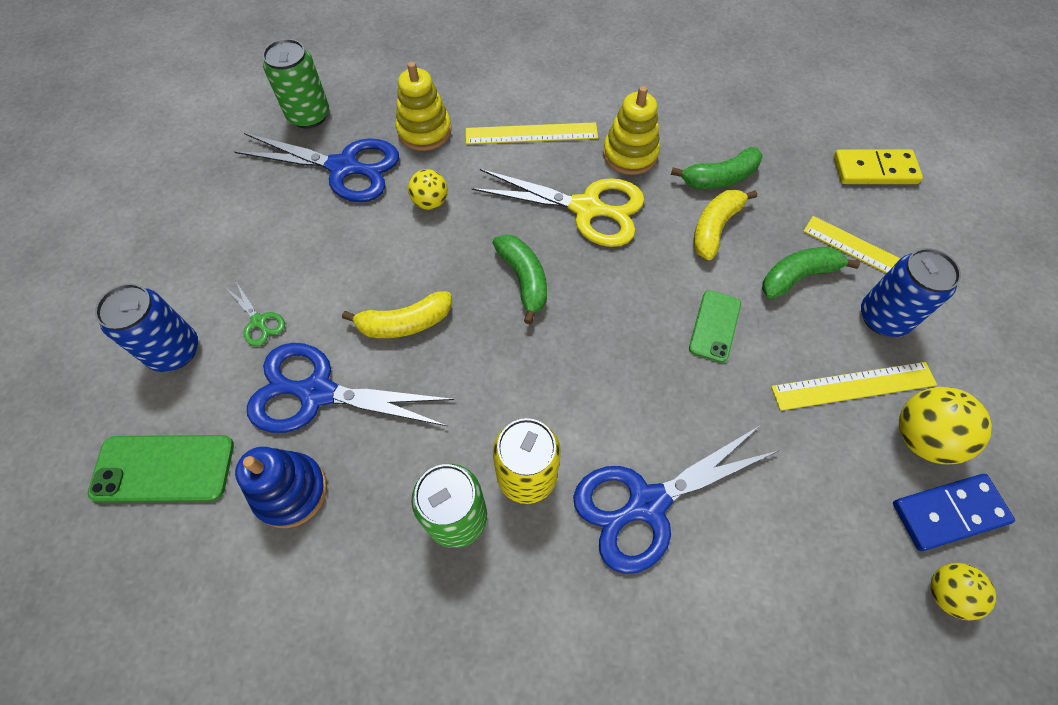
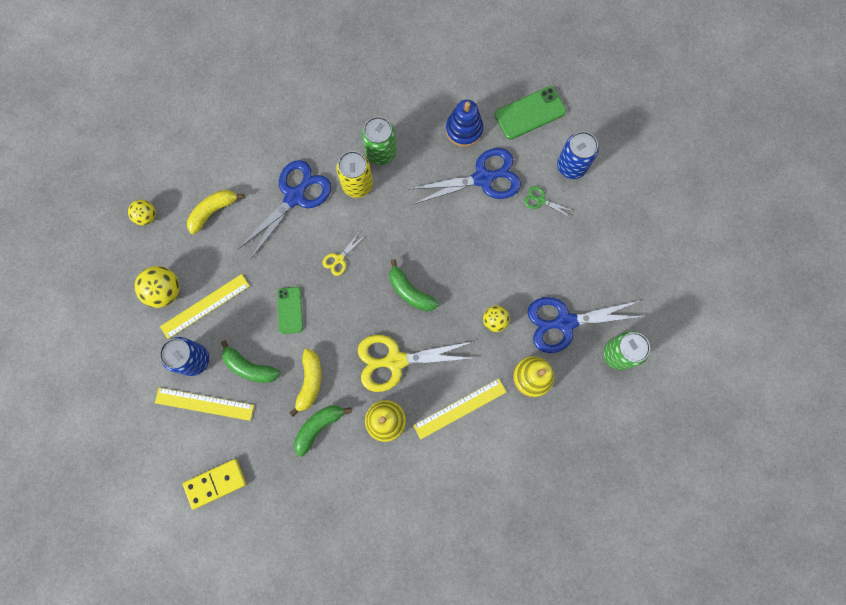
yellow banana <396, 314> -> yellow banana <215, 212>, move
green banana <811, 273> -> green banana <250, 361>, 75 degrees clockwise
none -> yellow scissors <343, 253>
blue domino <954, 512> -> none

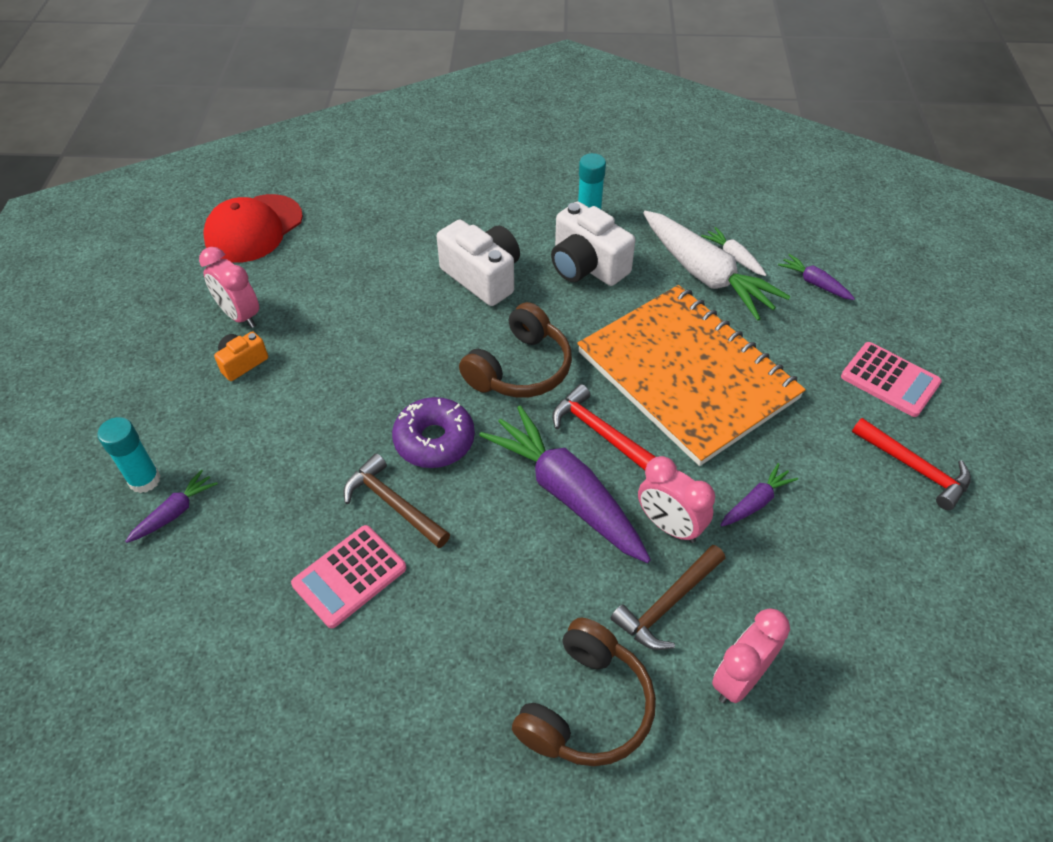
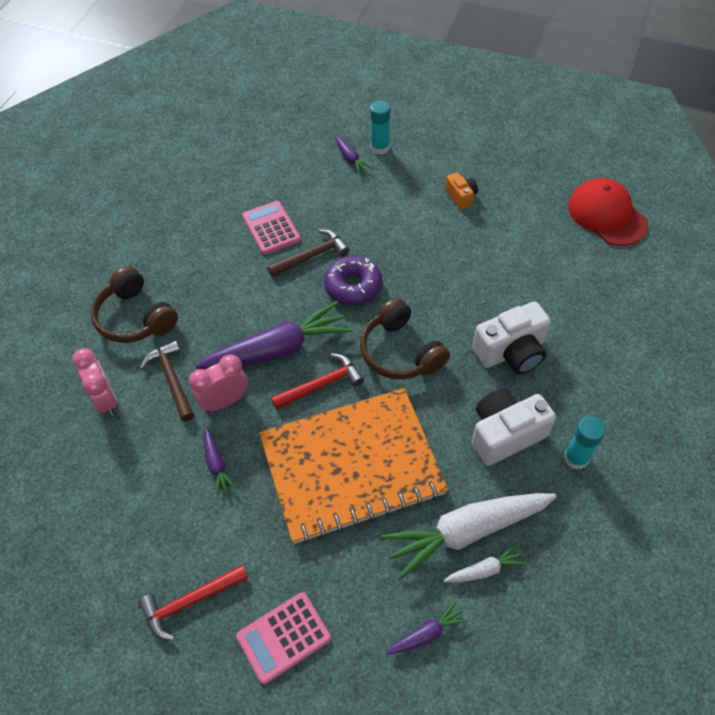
pink clock <229, 287> -> none

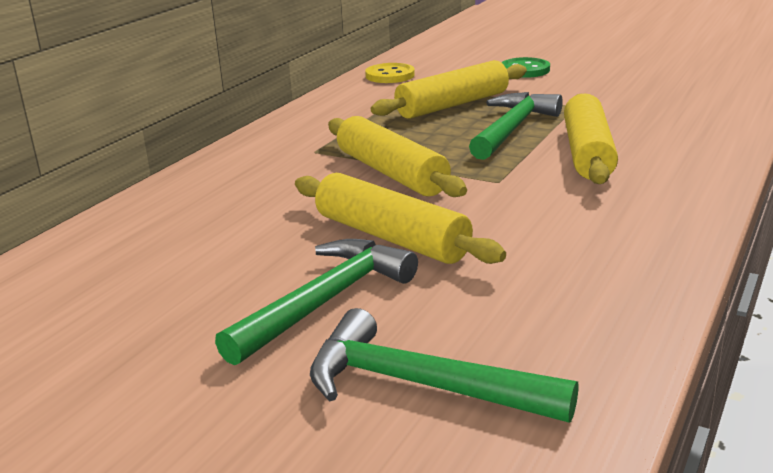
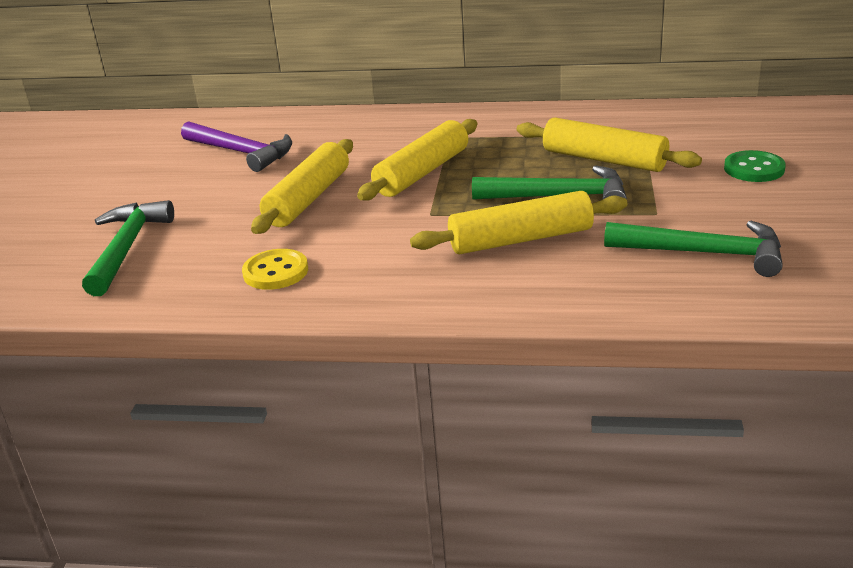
none -> purple hammer <236, 146>
yellow button <390, 73> -> yellow button <275, 269>, move
green hammer <316, 302> -> green hammer <693, 249>, move

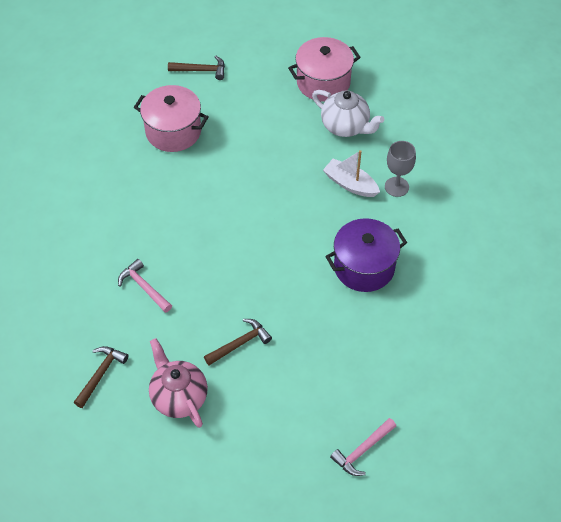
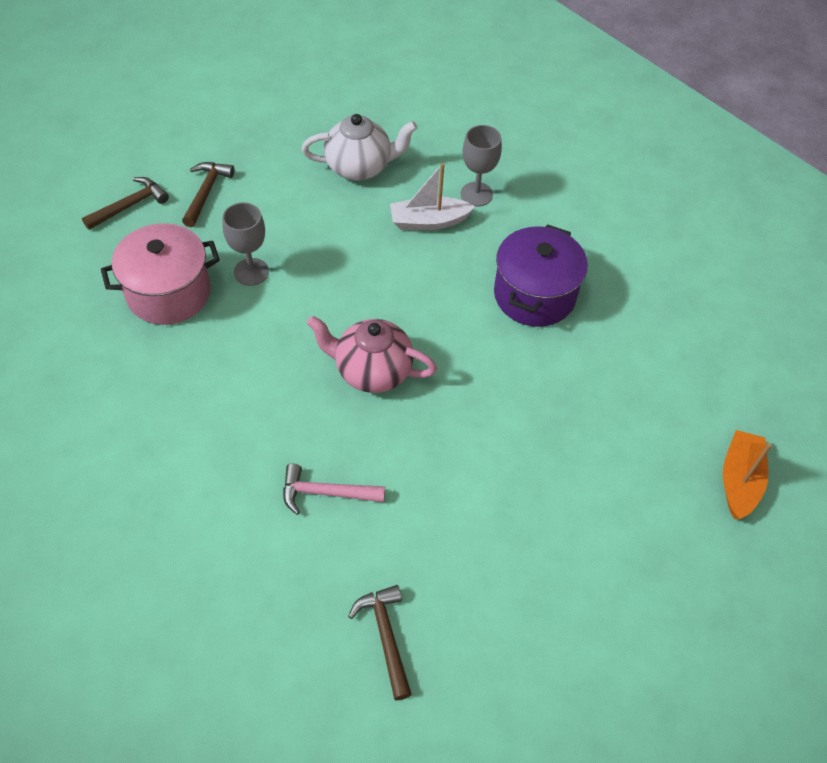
brown hammer <238, 342> -> brown hammer <208, 194>, move
none -> grey goblet <245, 244>
pink teapot <178, 383> -> pink teapot <372, 354>, move
pink hammer <363, 447> -> orange boat <747, 474>
pink pot <324, 69> -> none

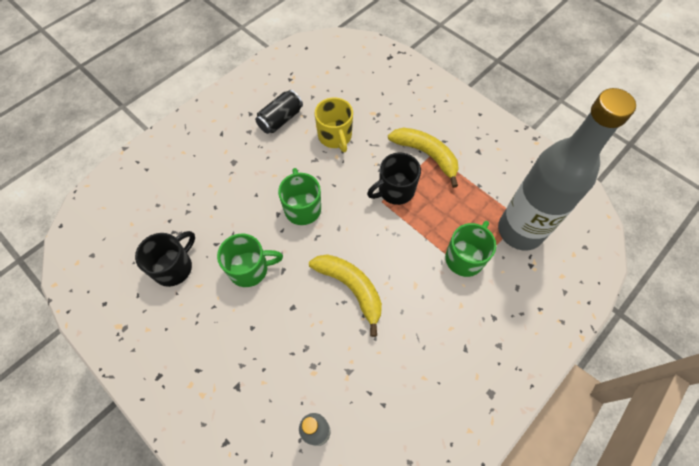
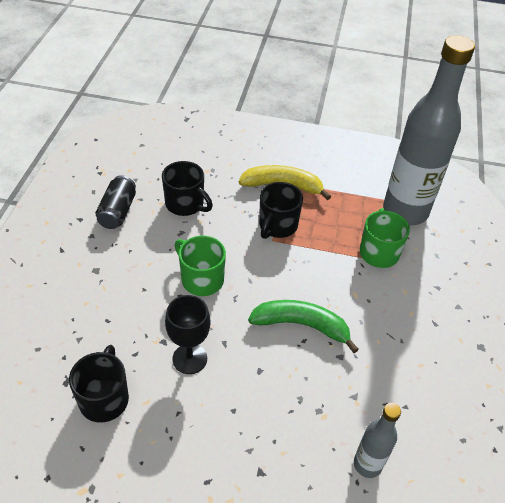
yellow mug <334, 124> -> black mug <187, 188>
green mug <250, 260> -> black goblet <188, 334>
yellow banana <345, 295> -> green banana <303, 326>

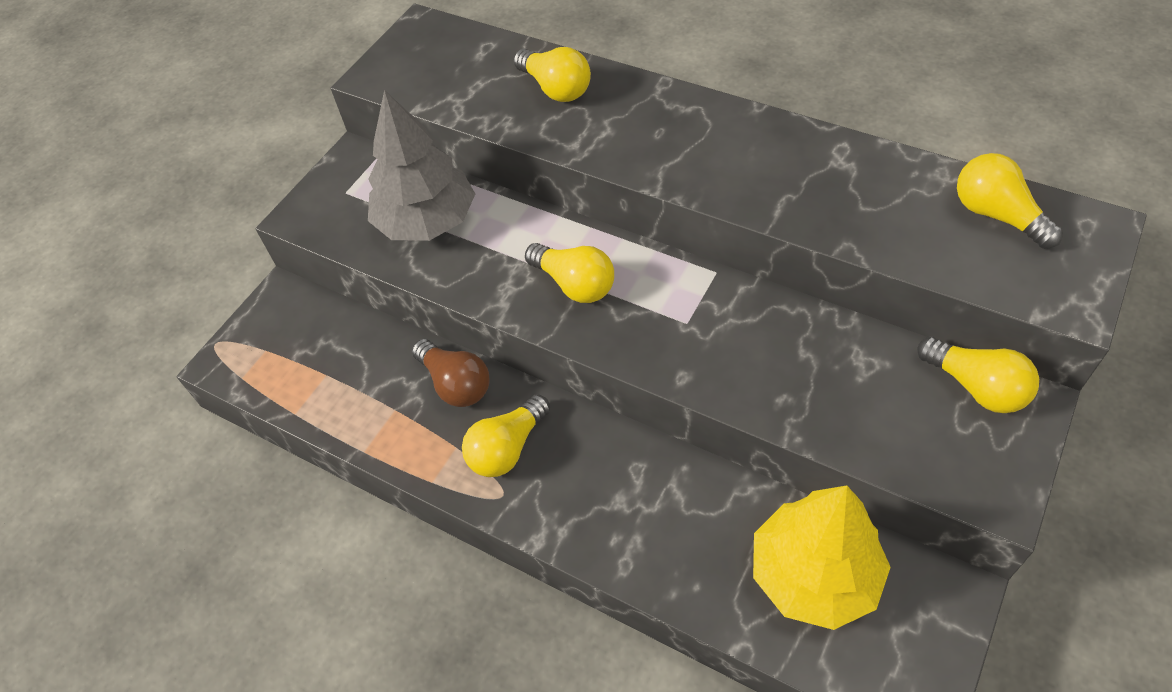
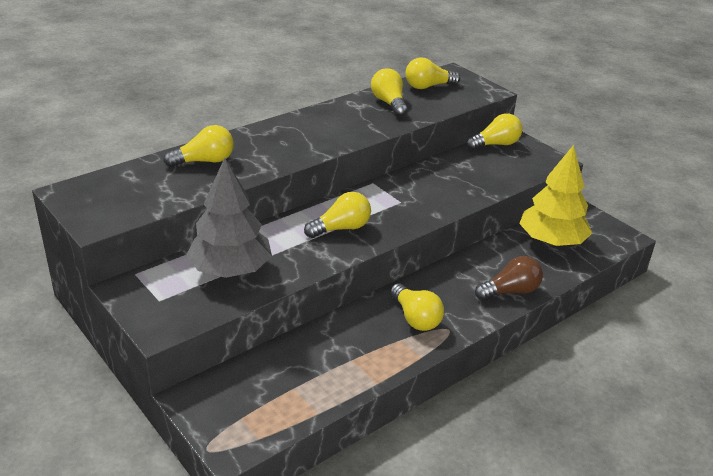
none -> yellow light bulb <389, 92>
brown light bulb <451, 373> -> brown light bulb <509, 278>, move

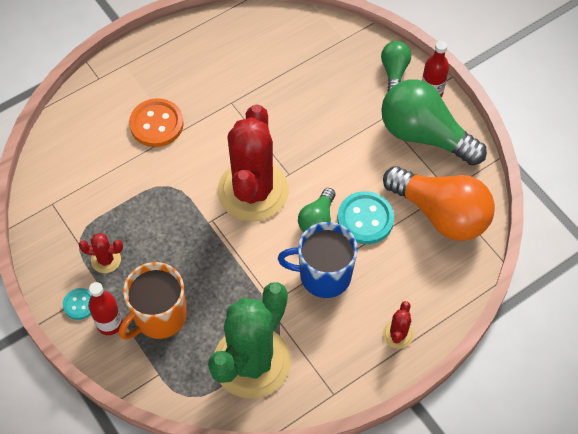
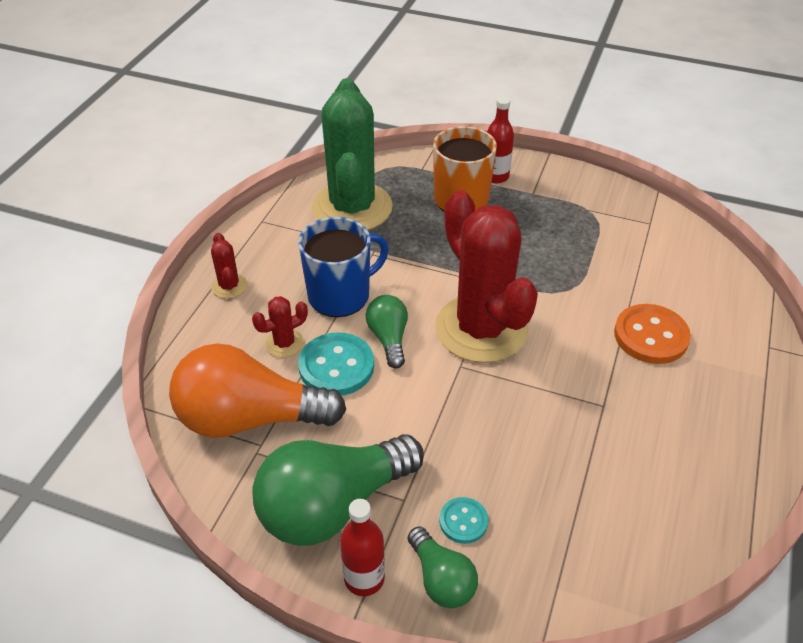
red cactus <101, 253> -> red cactus <280, 327>, move
green light bulb <434, 122> -> green light bulb <338, 490>, 150 degrees clockwise
turquoise button <77, 304> -> turquoise button <463, 520>, move

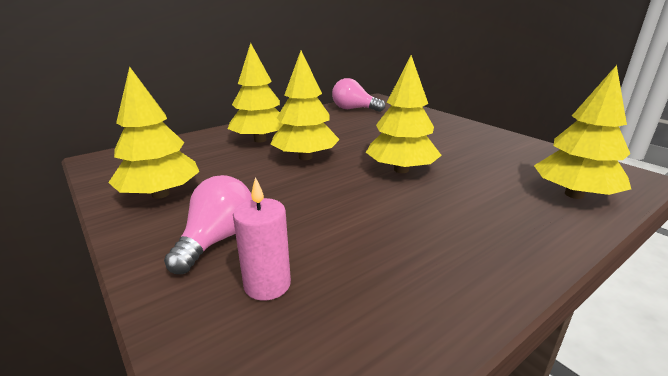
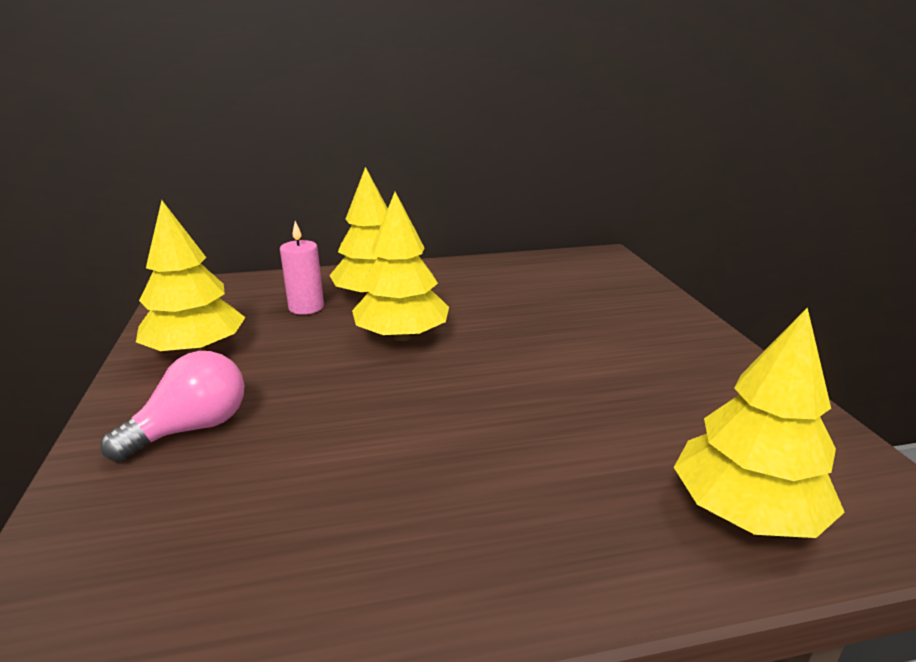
pink candle <262, 239> -> pink candle <302, 268>, move
pink light bulb <358, 95> -> none
yellow tree <404, 114> -> none

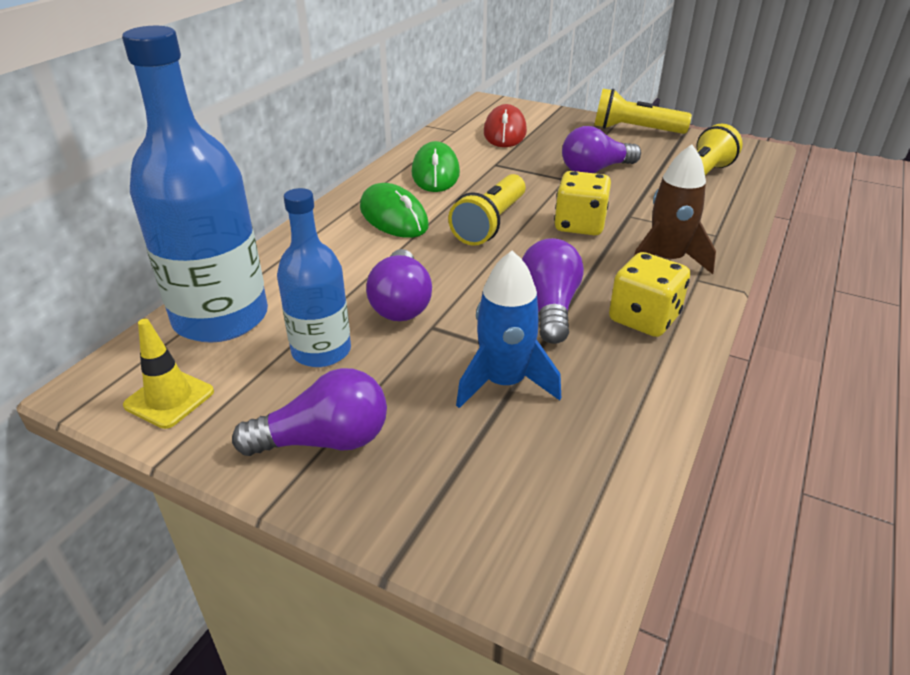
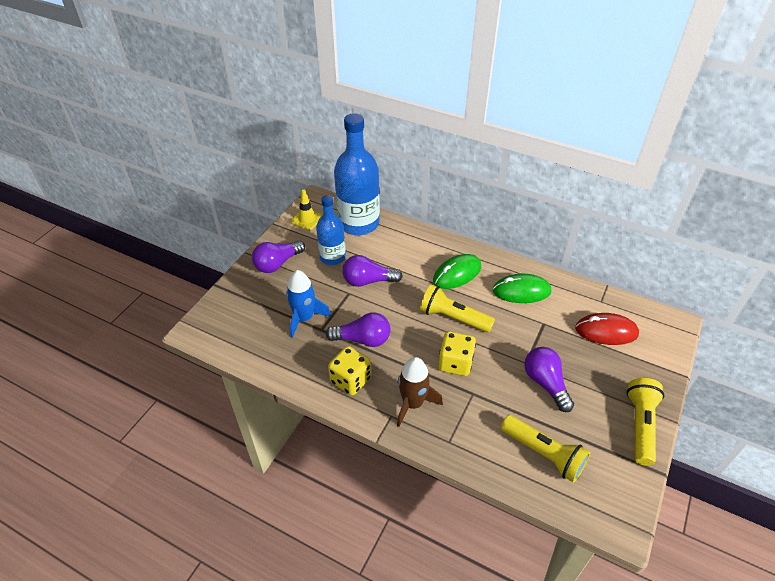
purple light bulb <309, 412> -> purple light bulb <278, 256>, 60 degrees clockwise

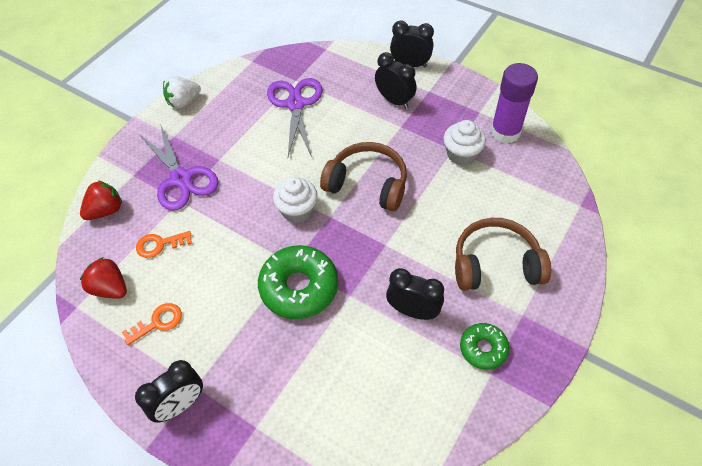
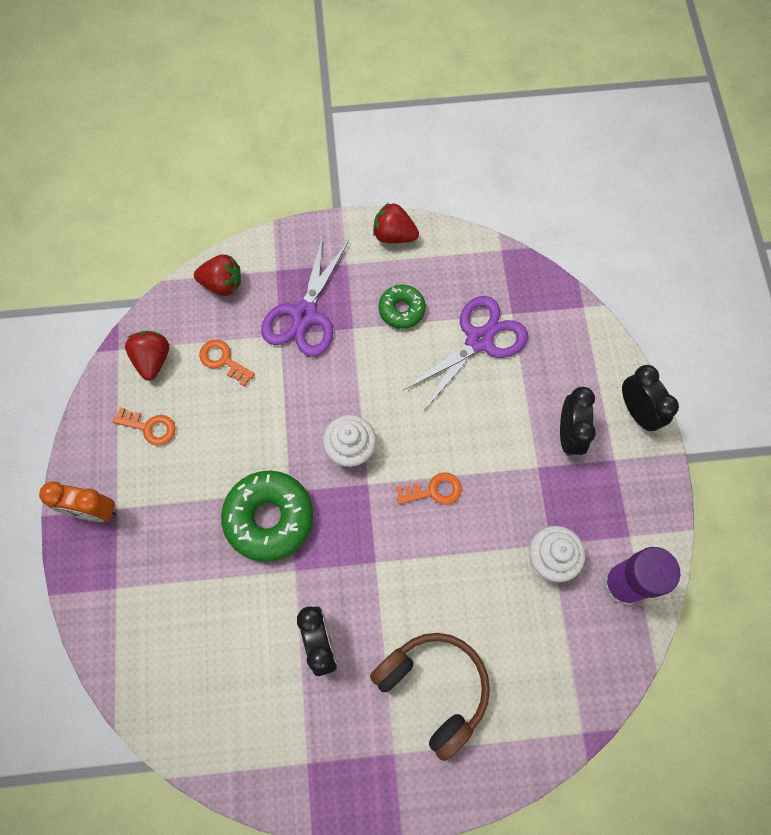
black clock <169, 391> -> orange clock <77, 501>
white strawberry <182, 92> -> red strawberry <396, 223>
green donut <484, 346> -> green donut <402, 307>, move
brown headphones <363, 176> -> orange key <429, 488>

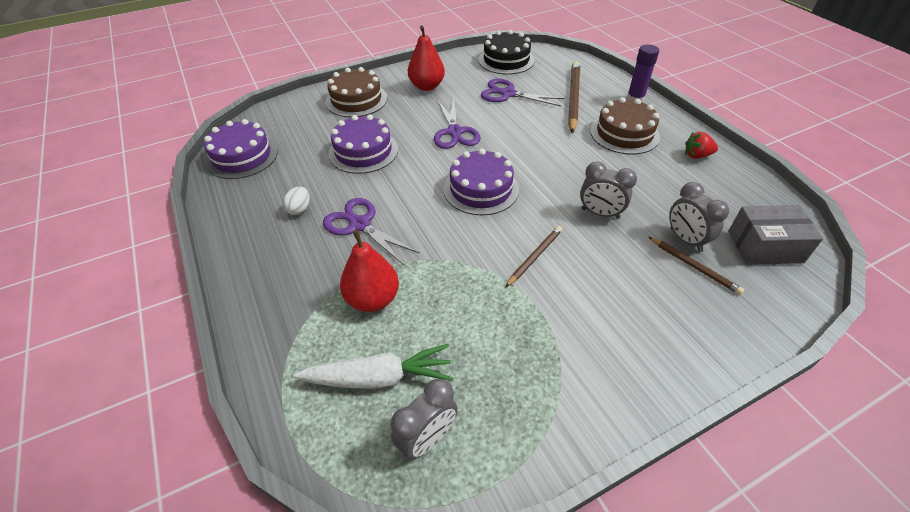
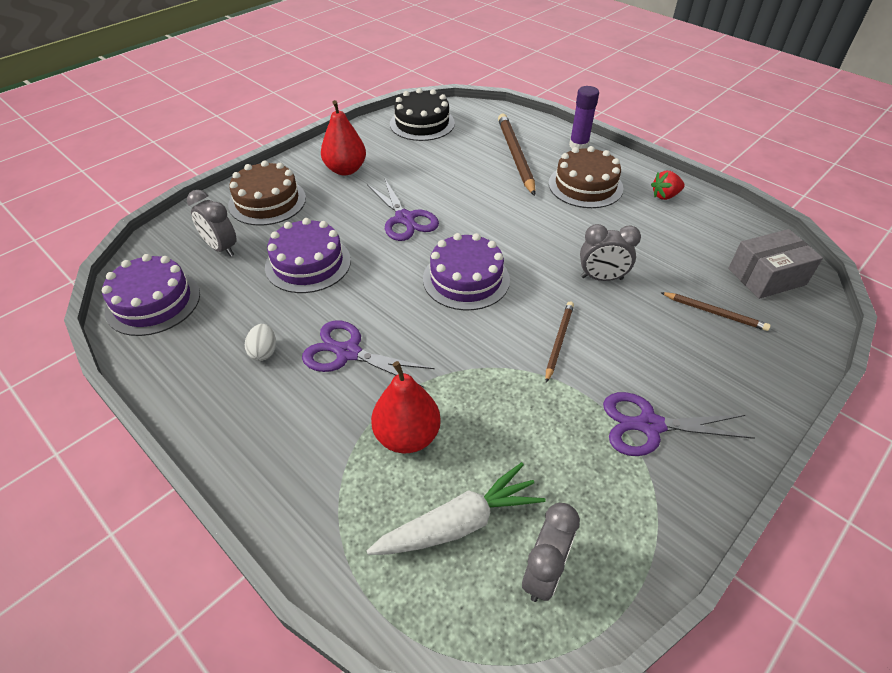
grey clock <699, 217> -> grey clock <212, 223>, move
purple scissors <523, 92> -> purple scissors <678, 424>, move

